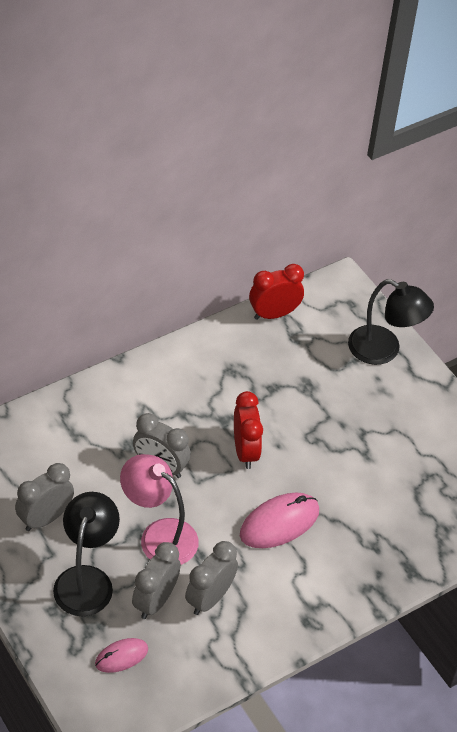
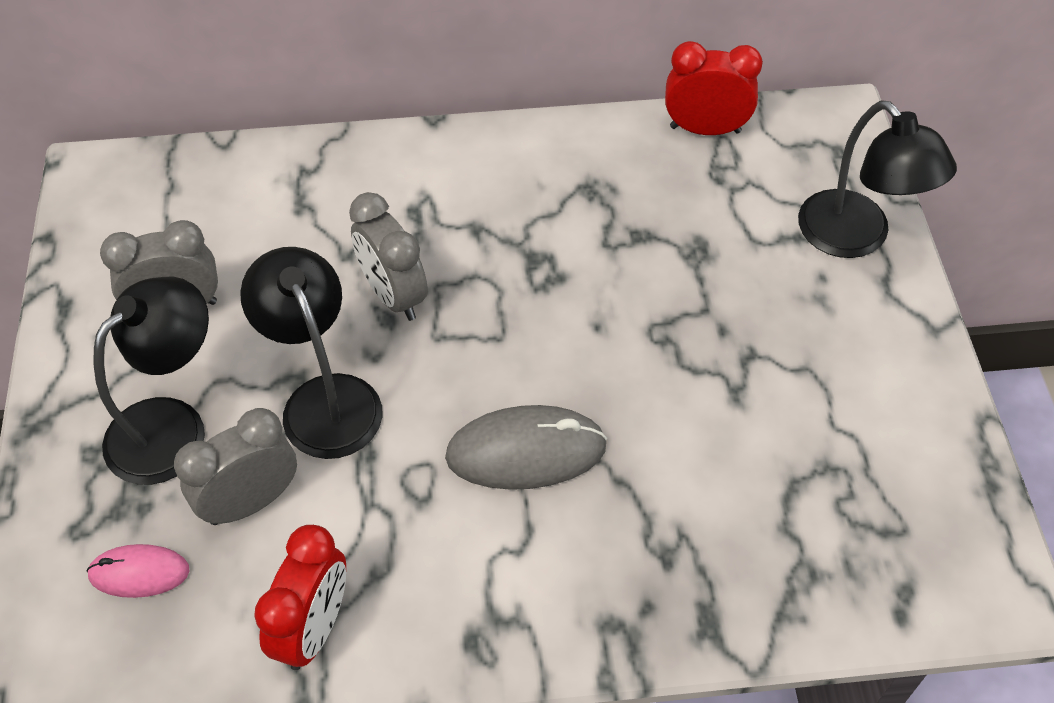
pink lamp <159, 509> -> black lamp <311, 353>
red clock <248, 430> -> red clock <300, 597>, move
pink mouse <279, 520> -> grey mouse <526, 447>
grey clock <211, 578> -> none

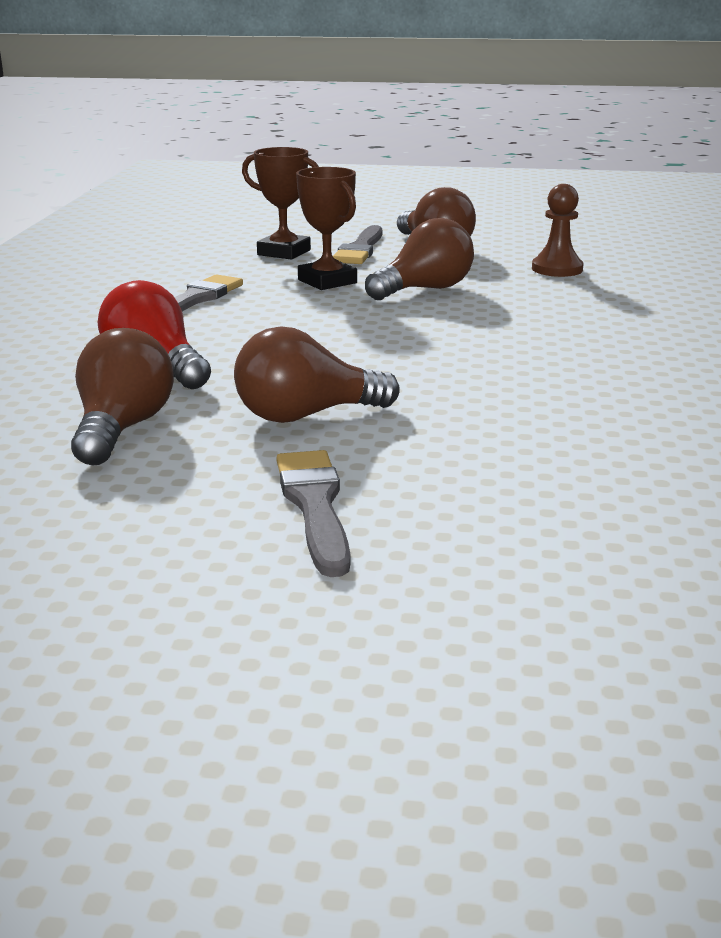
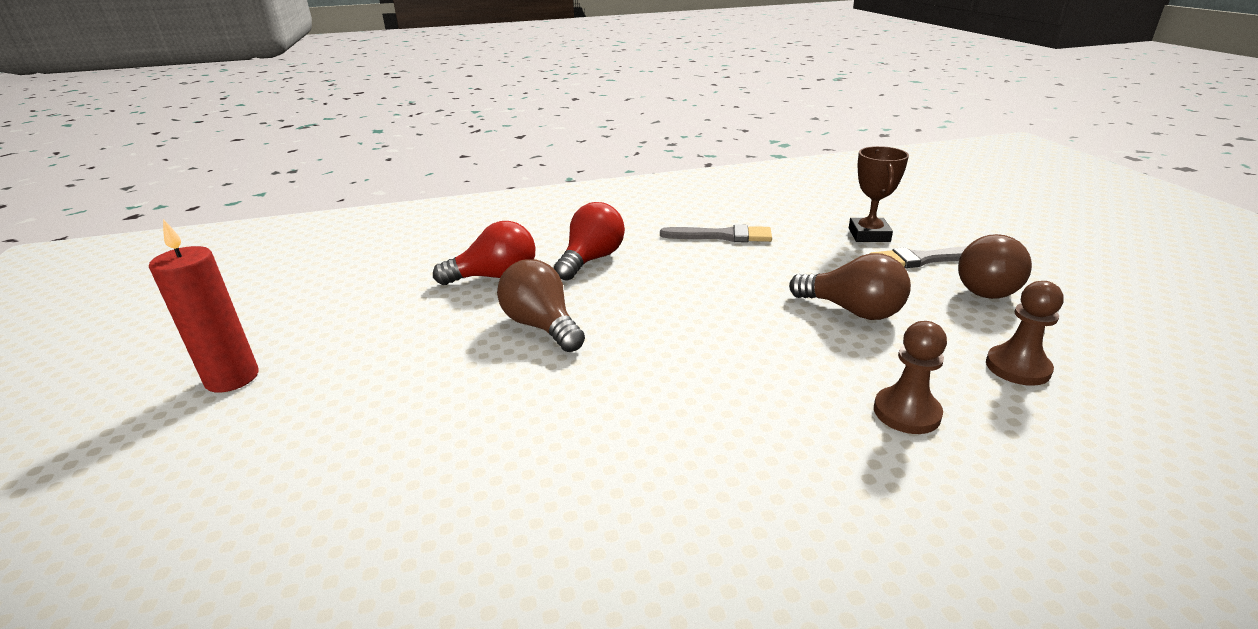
none -> red candle <203, 306>
brown light bulb <122, 397> -> red light bulb <484, 253>
none -> brown pawn <910, 377>
grey brush <313, 513> -> none
brown trophy <326, 228> -> none

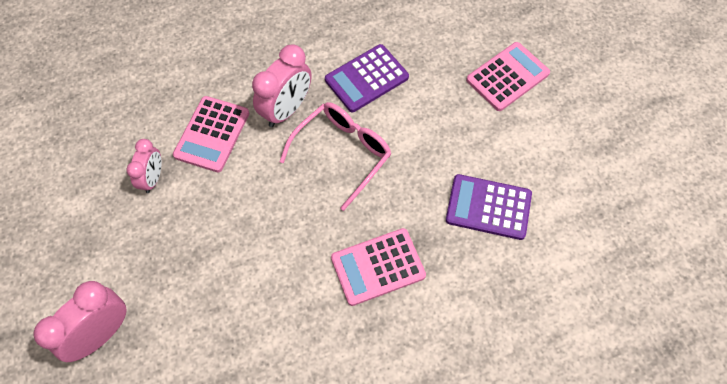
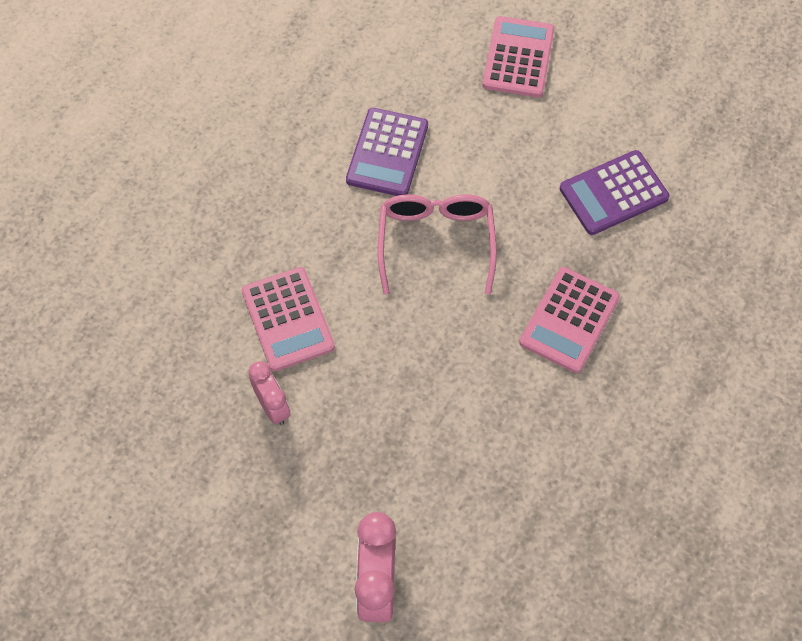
pink clock <282, 85> -> none

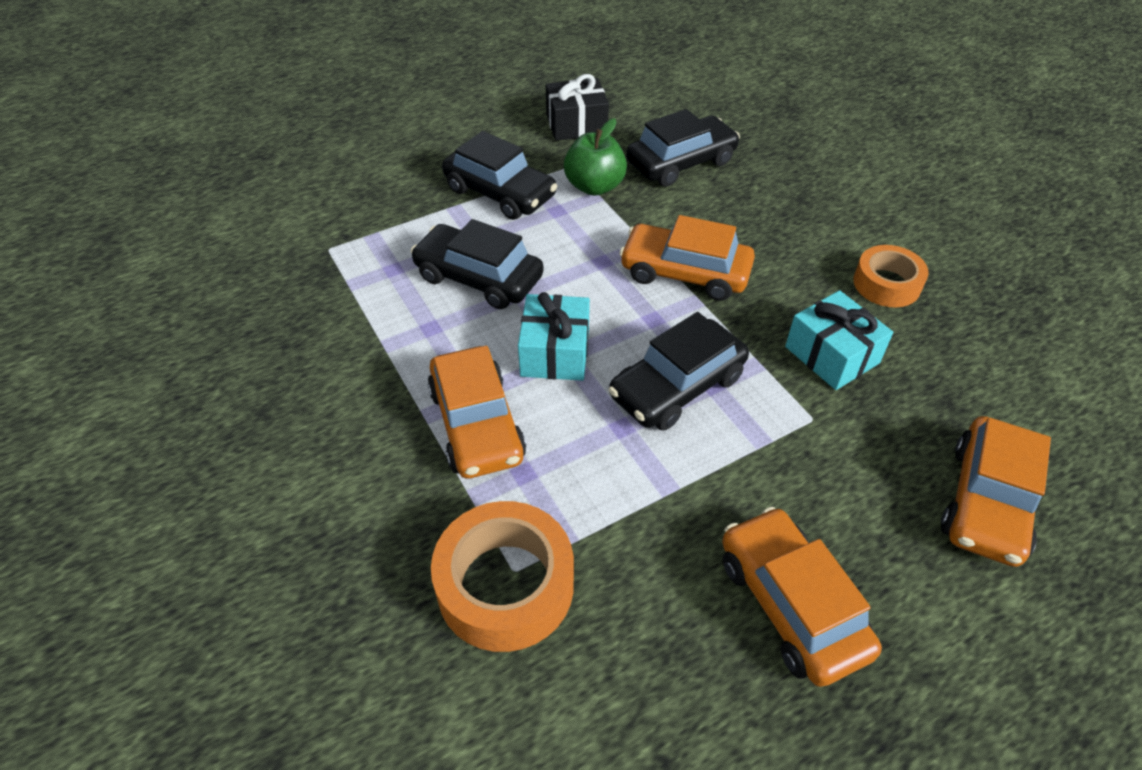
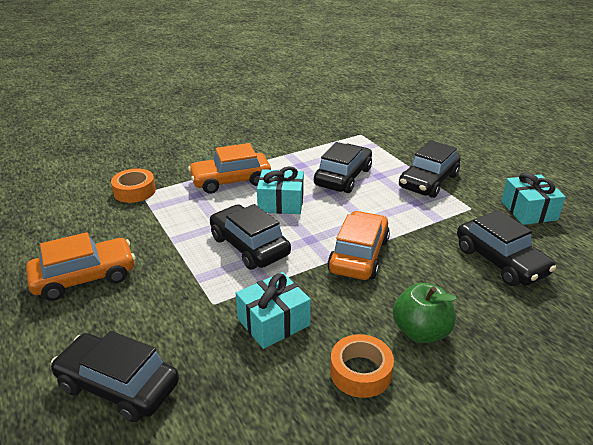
orange car <996, 491> -> black car <115, 376>
orange tape <502, 576> -> orange tape <133, 186>, x0.64
green apple <595, 157> -> green apple <425, 313>, move
black gift <577, 107> -> turquoise gift <533, 198>

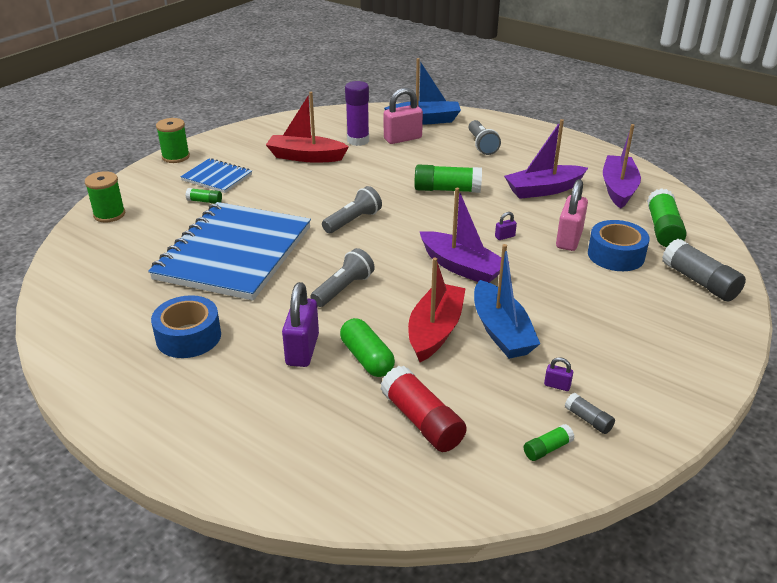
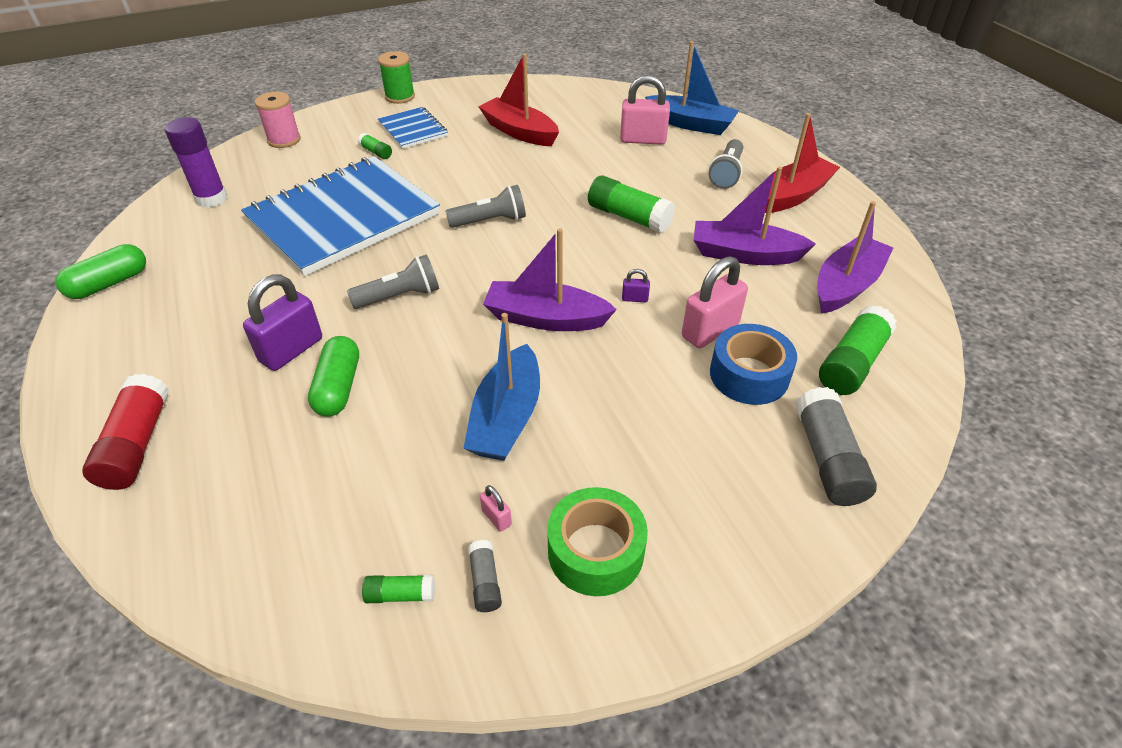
none -> green capsule <101, 271>
red glue stick <423, 409> -> red glue stick <125, 432>, move
purple glue stick <357, 113> -> purple glue stick <196, 162>, move
green spool <105, 197> -> pink spool <278, 120>
purple padlock <558, 374> -> pink padlock <496, 508>
purple boat <465, 235> -> purple boat <550, 279>, 120 degrees clockwise
none -> green tape <597, 541>
red boat <437, 310> -> red boat <802, 163>, move
blue tape <186, 326> -> none

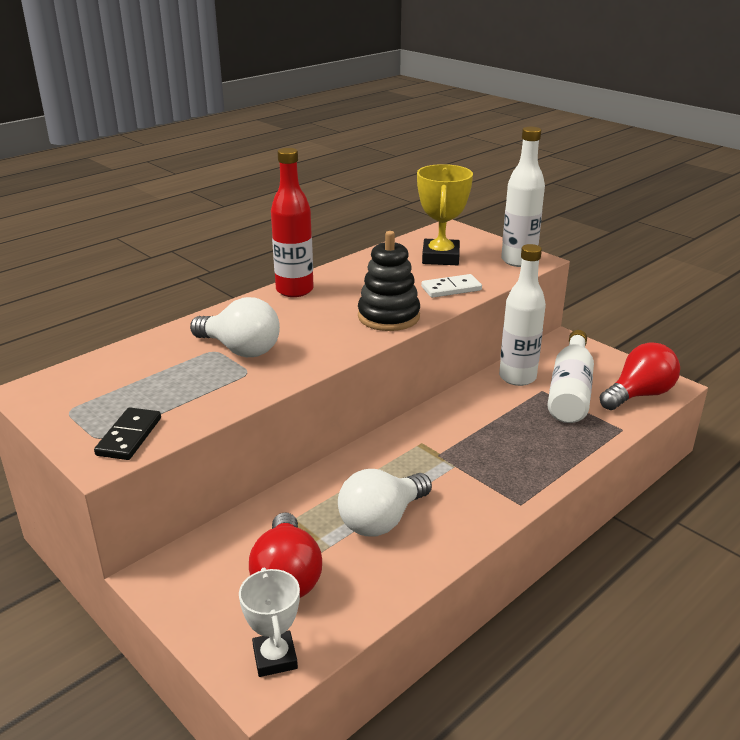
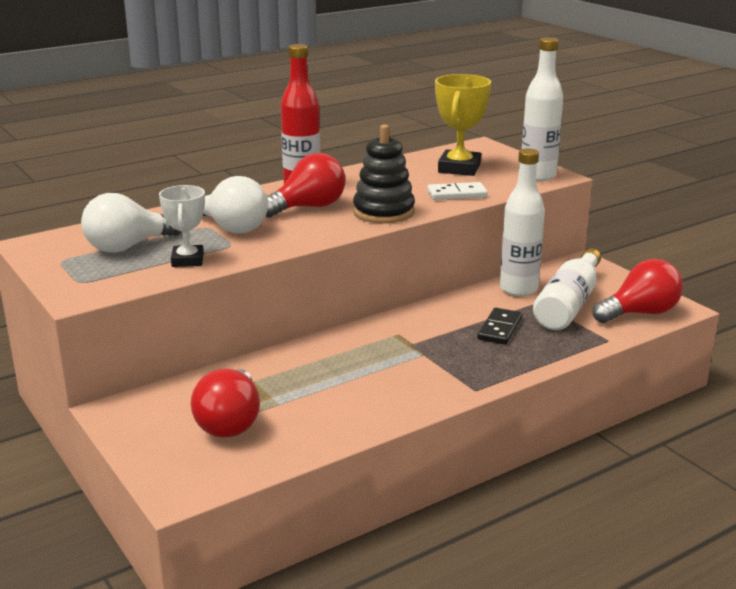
white light bulb <385, 503> -> white light bulb <131, 223>, move
white trophy <269, 622> -> white trophy <182, 226>, move
none -> red light bulb <306, 185>
black domino <127, 433> -> black domino <499, 326>, move

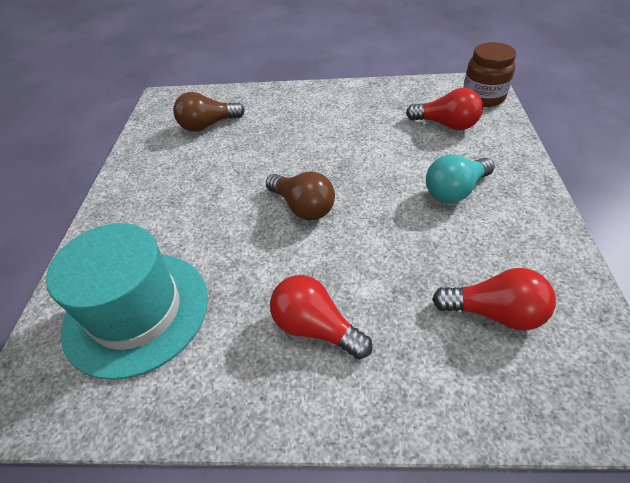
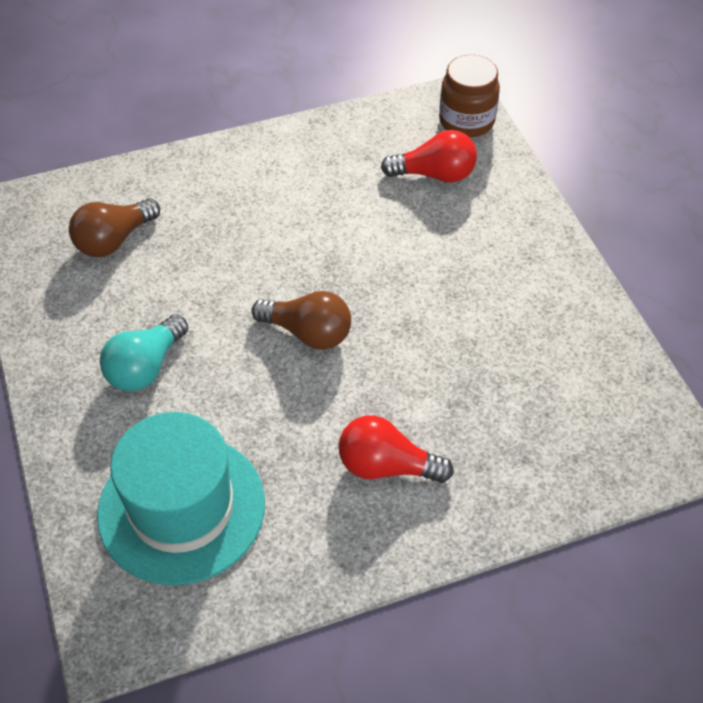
turquoise light bulb <460, 178> -> turquoise light bulb <144, 352>, move
red light bulb <494, 299> -> none

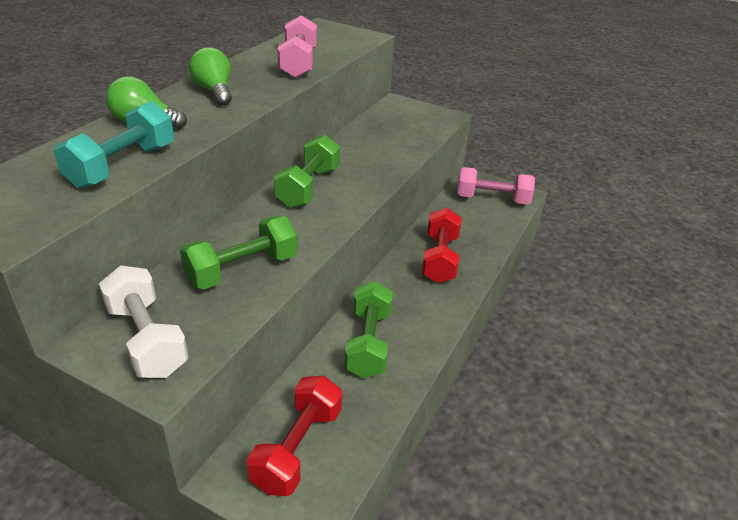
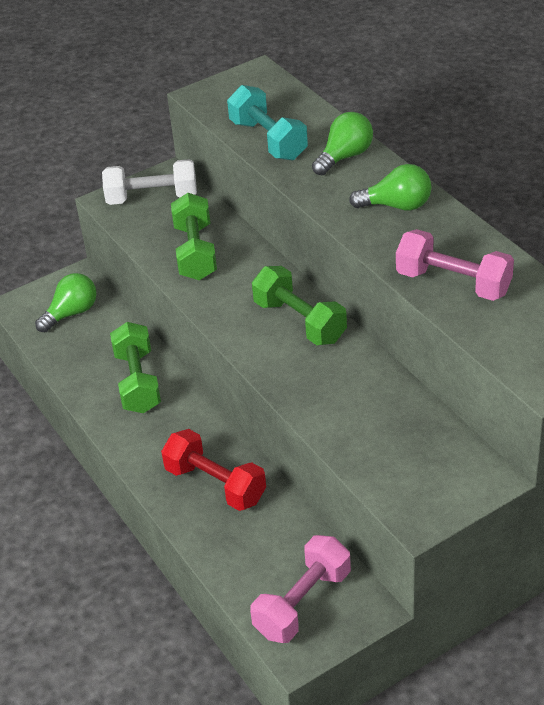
red dumbbell <294, 436> -> green light bulb <66, 303>
green dumbbell <368, 329> -> green dumbbell <135, 367>, 45 degrees clockwise

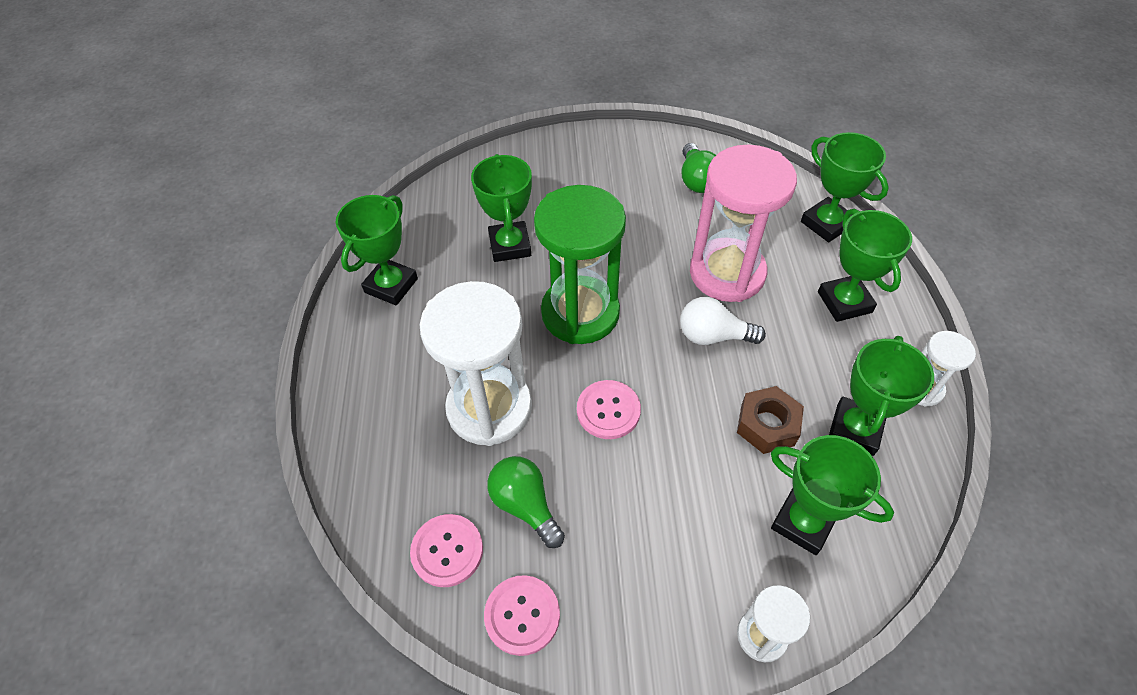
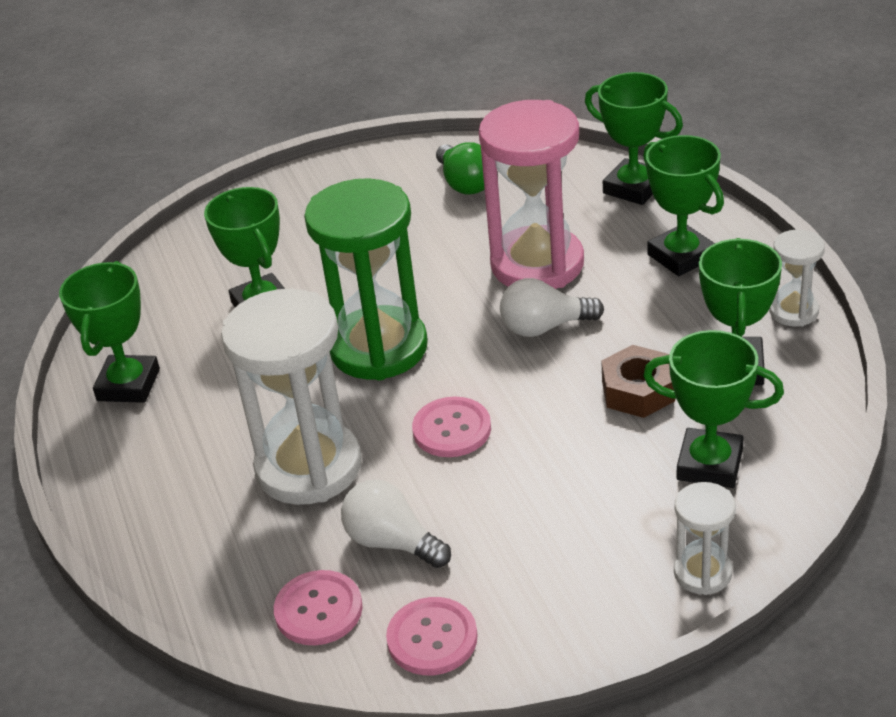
green light bulb <526, 502> -> white light bulb <396, 524>

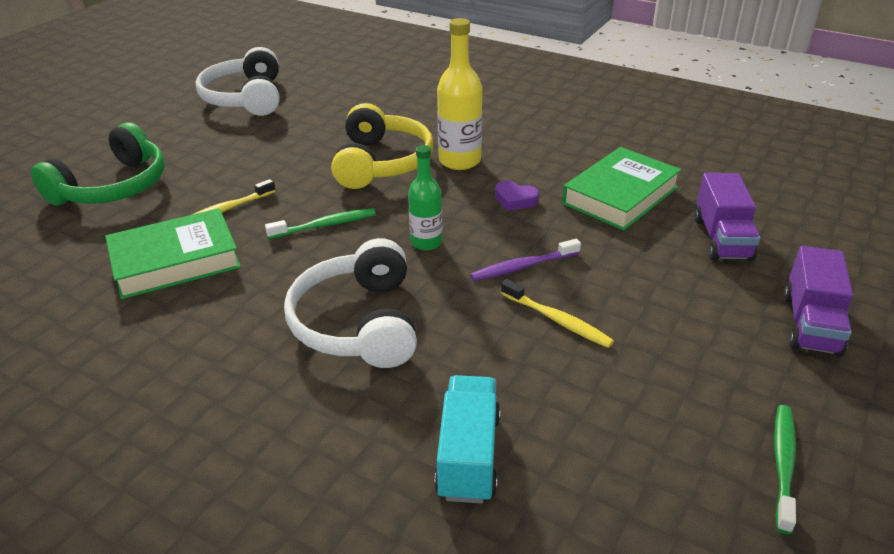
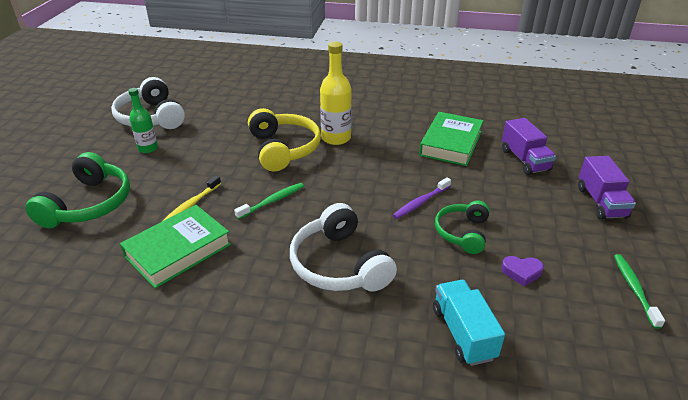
green bottle <425, 197> -> green bottle <143, 120>, move
yellow toothbrush <557, 313> -> green headphones <462, 227>
purple heart <517, 196> -> purple heart <522, 271>, move

